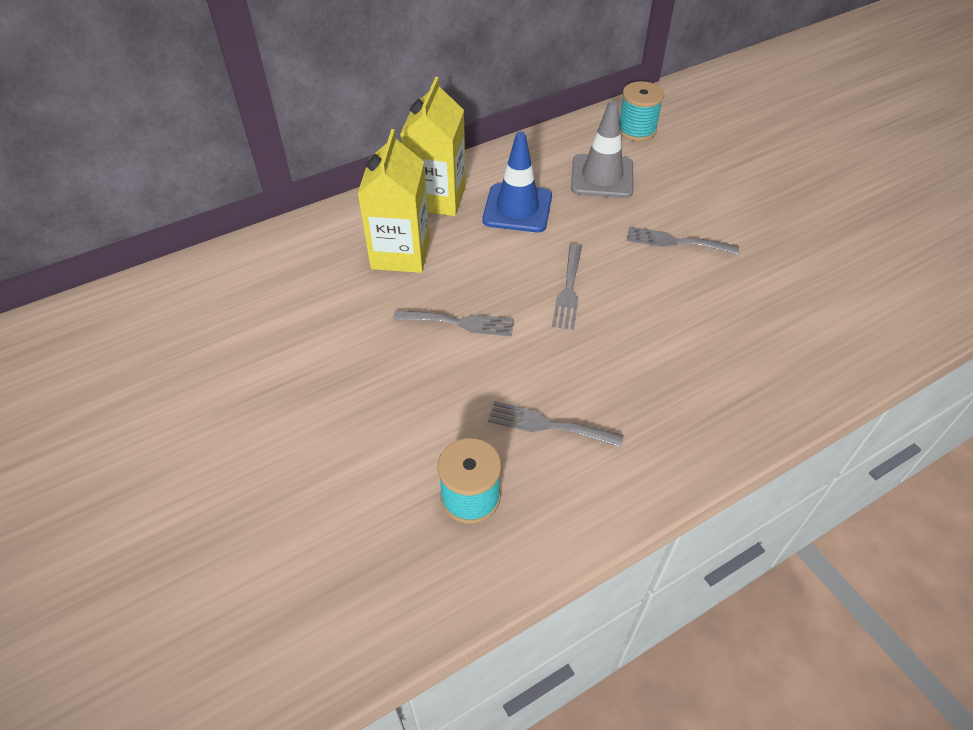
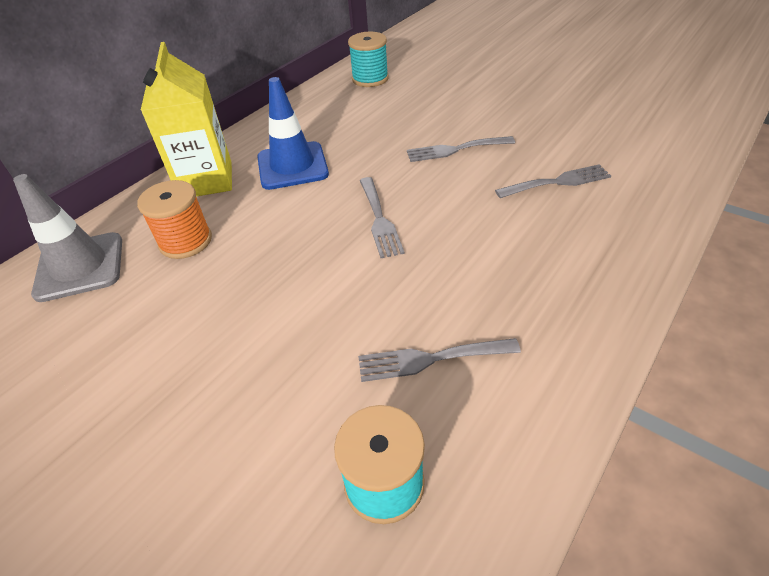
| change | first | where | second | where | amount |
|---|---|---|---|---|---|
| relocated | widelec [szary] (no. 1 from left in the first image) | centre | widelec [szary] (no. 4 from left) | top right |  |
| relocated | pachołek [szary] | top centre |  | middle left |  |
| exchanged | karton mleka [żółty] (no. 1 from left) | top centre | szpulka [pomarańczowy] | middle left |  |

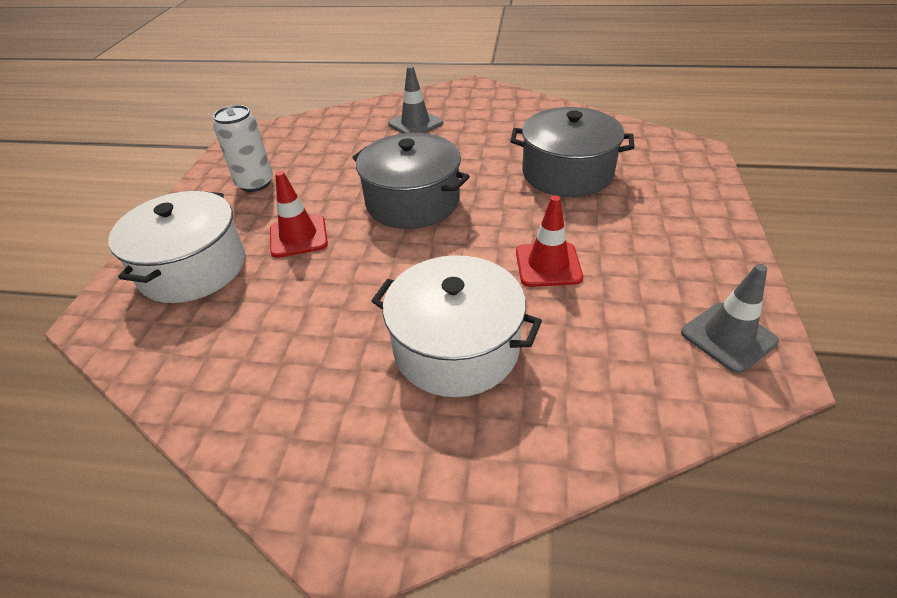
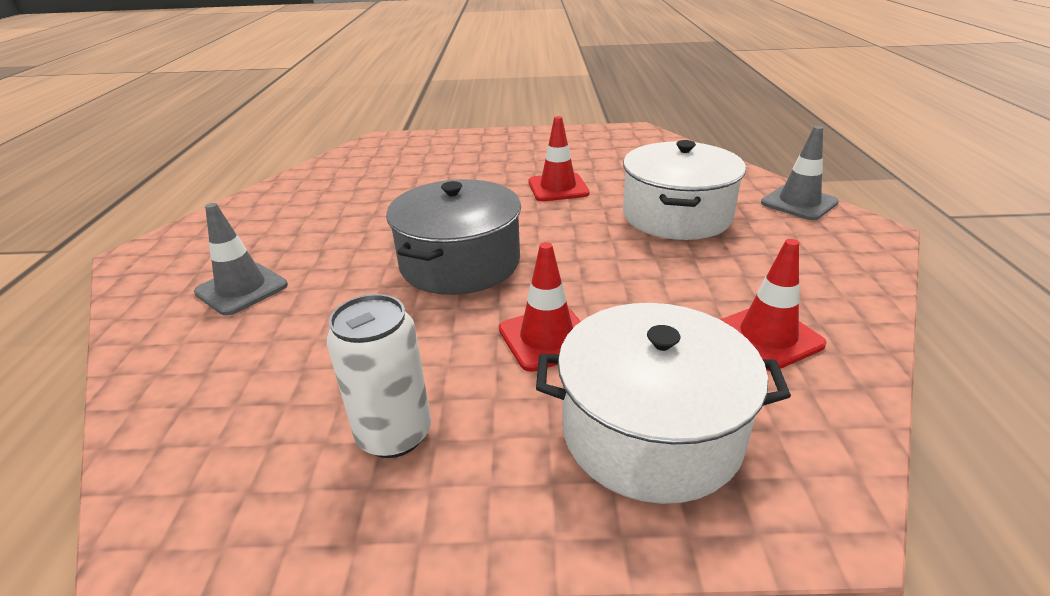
| change | first | where | second | where | amount |
|---|---|---|---|---|---|
| missing | garnek [szary] (no. 2 from left) | top centre |  |  |  |
| appeared |  |  | pachołek [czerwony] (no. 3 from left) | middle right |  |
| relocated | pachołek [szary] (no. 2 from left) | middle right |  | top right |  |

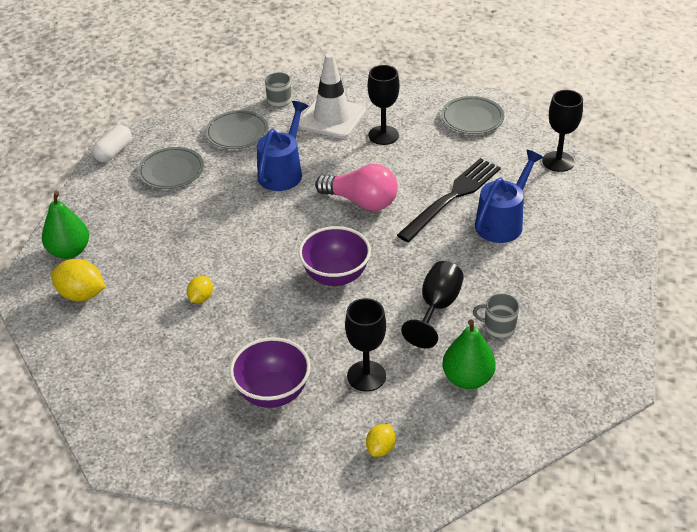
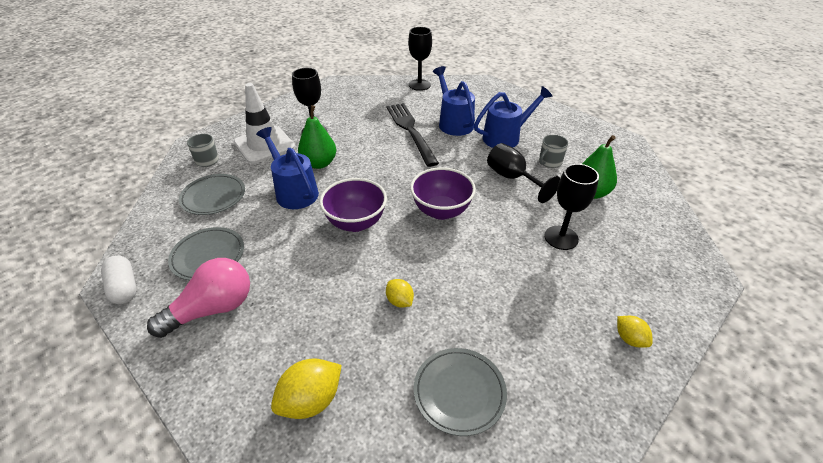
| change | first | where | second | where | amount |
|---|---|---|---|---|---|
| appeared |  |  | konewka [niebieski] (no. 3 from left) | top centre |  |
| relocated | gruszka [zielony] (no. 1 from left) | middle left |  | top centre |  |
| relocated | miska [fioletowy] (no. 1 from left) | bottom centre |  | centre |  |
| relocated | żarówka [różowy] | centre |  | middle left |  |
| relocated | cytryna [żółty] (no. 3 from left) | bottom centre |  | bottom right |  |
| relocated | talerz [szary] (no. 3 from left) | top right |  | bottom centre |  |

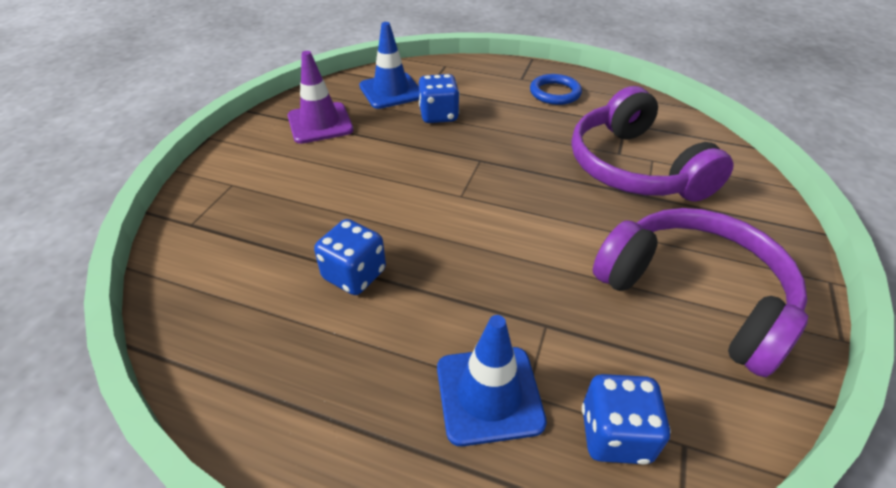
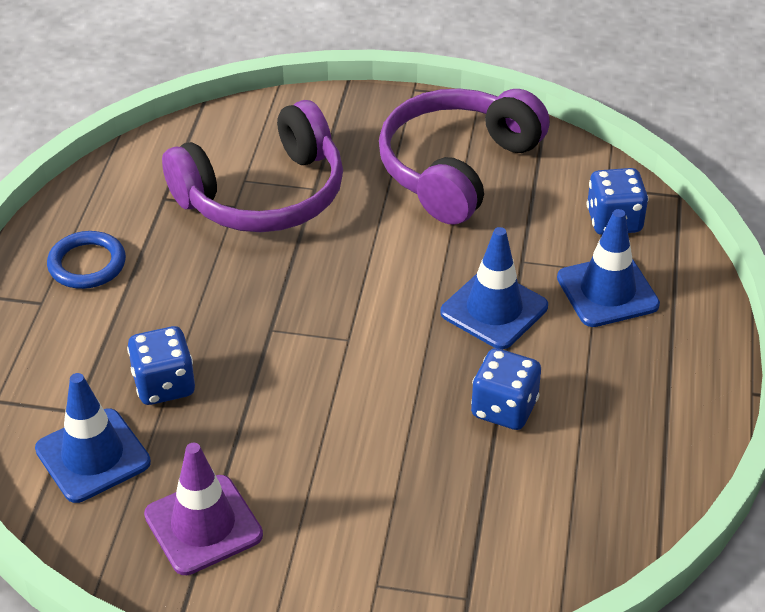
| change | first | where | second | where | amount |
|---|---|---|---|---|---|
| appeared |  |  | pachołek [niebieski] (no. 2 from left) | centre |  |

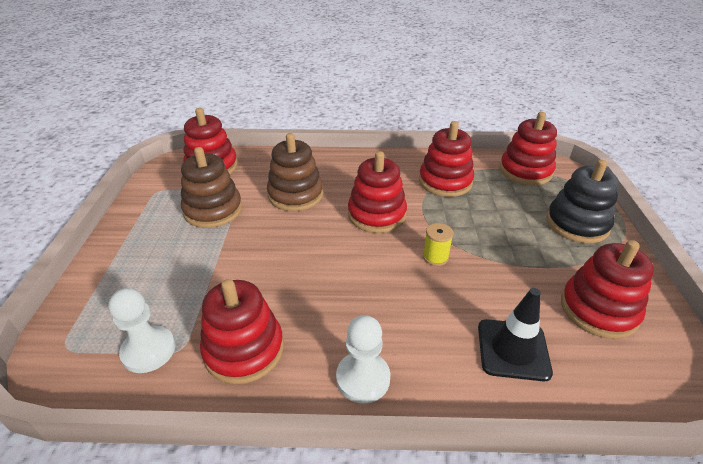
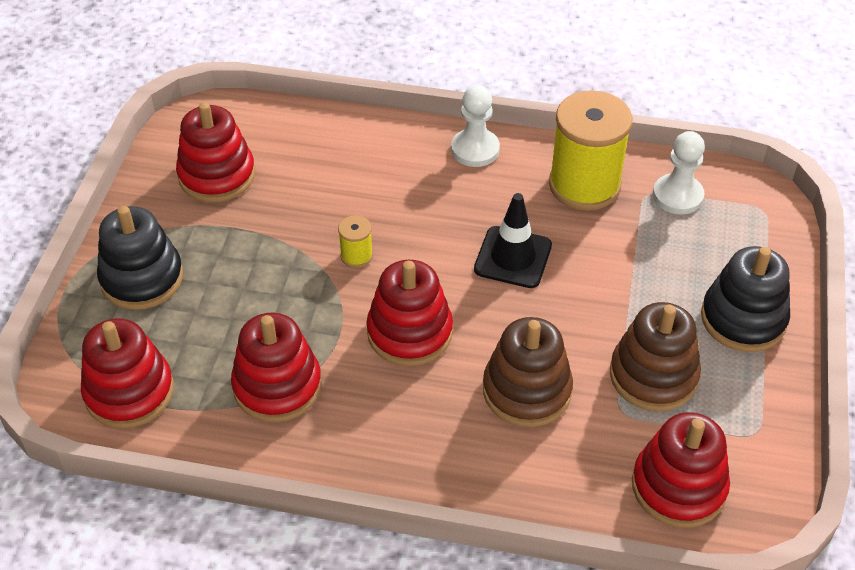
| change | first | where | second | where | amount |
|---|---|---|---|---|---|
| appeared |  |  | zabawka nakładanka [czarny] (no. 2 from left) | middle right |  |
| relocated | pachołek [czarny] | bottom right |  | centre |  |
| exchanged | zabawka nakładanka [czerwony] (no. 2 from left) | bottom centre | szpulka [żółty] (no. 2 from left) | top right |  |

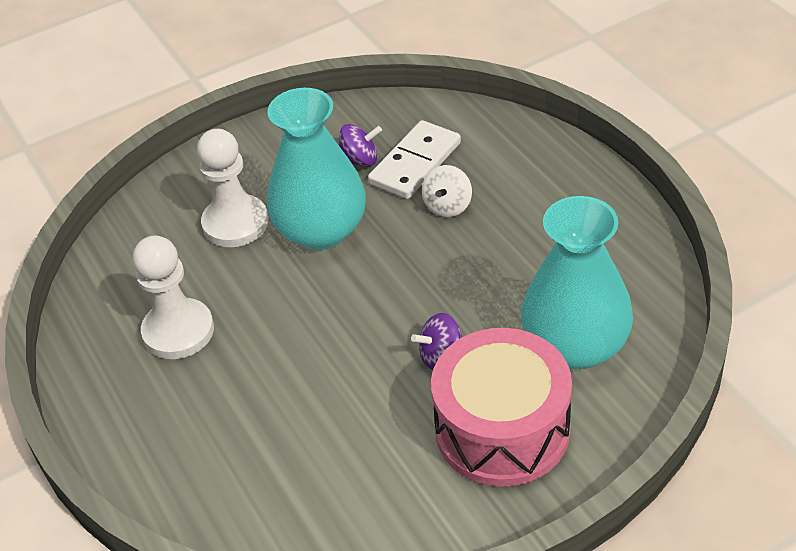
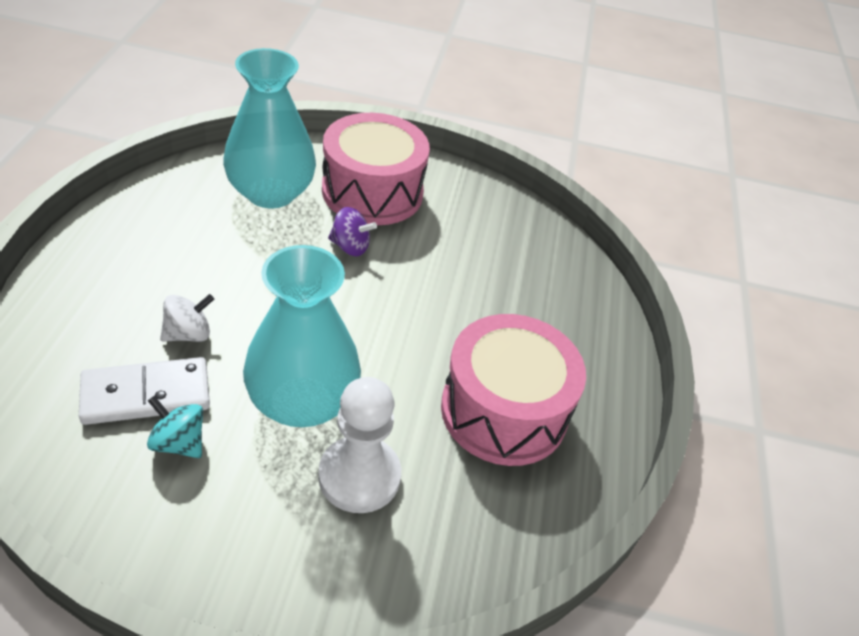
| change | first | where | second | where | amount |
|---|---|---|---|---|---|
| exchanged | pionek [biały] (no. 1 from left) | middle left | bęben [różowy] (no. 2 from left) | centre |  |
| colour | bączek [fioletowy] (no. 1 from left) | top centre | bączek [turkusowy] | bottom left |  |

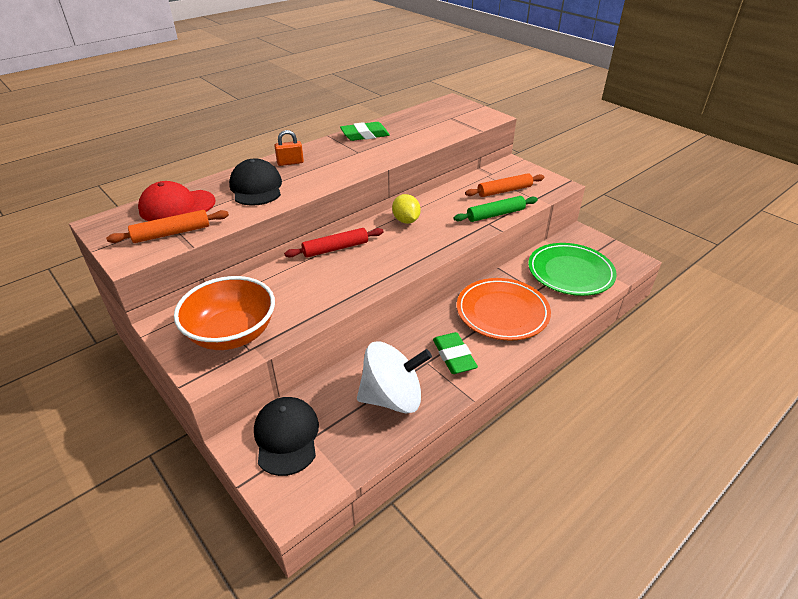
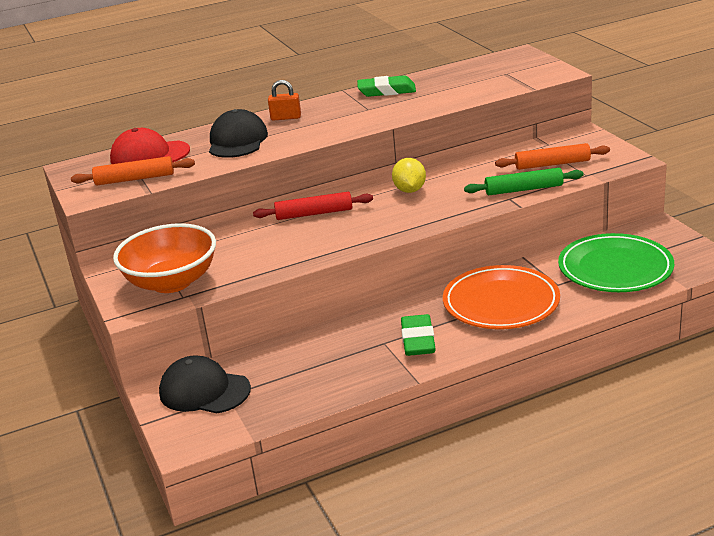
| change | first | where | second | where | amount |
|---|---|---|---|---|---|
| missing | bączek [biały] | centre |  |  |  |
| spun | czapka [czarny] (no. 2 from left in the first image) | bottom centre | czapka [czarny] (no. 1 from left) | bottom left | 75 degrees counterclockwise |

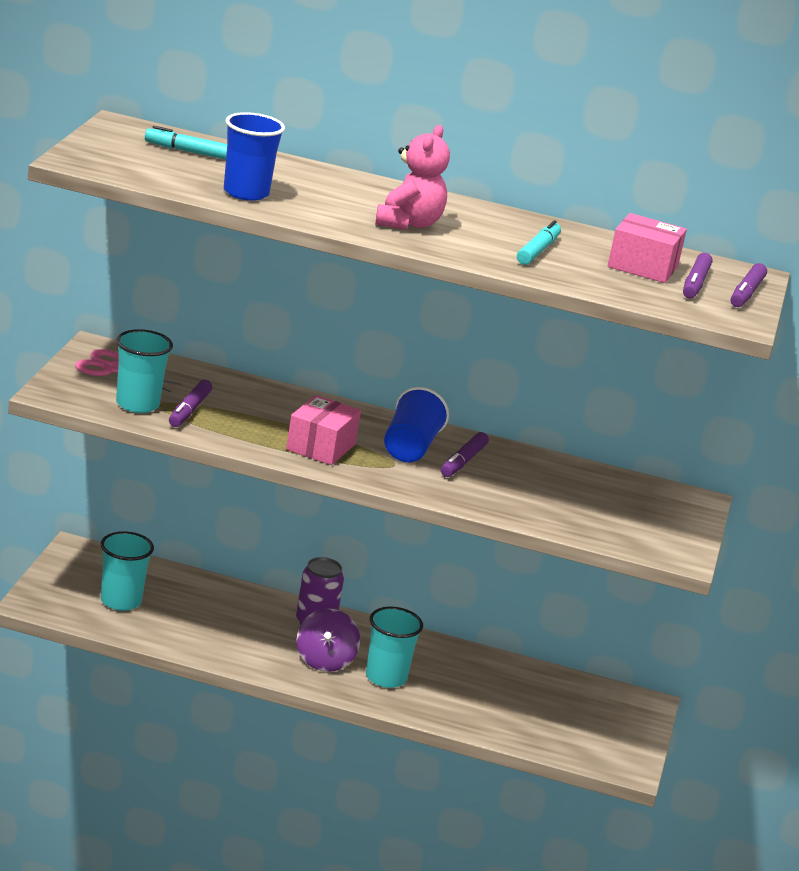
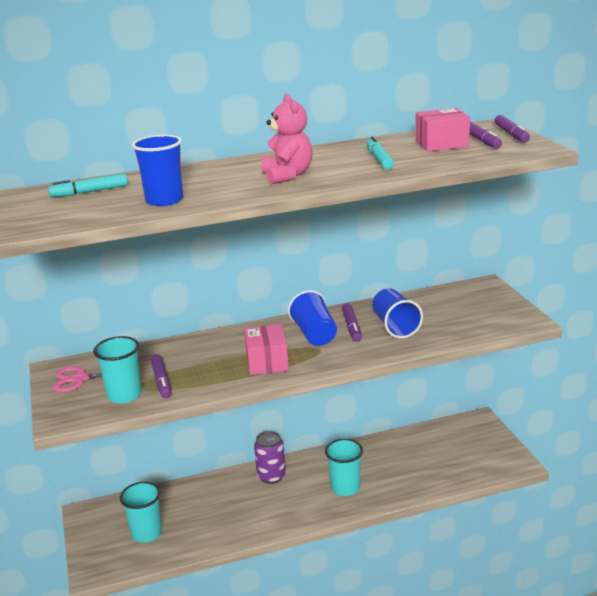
| change | first | where | second | where | amount |
|---|---|---|---|---|---|
| missing | bączek [fioletowy] | bottom centre |  |  |  |
| appeared |  |  | szklanka [niebieski] (no. 3 from left) | centre |  |

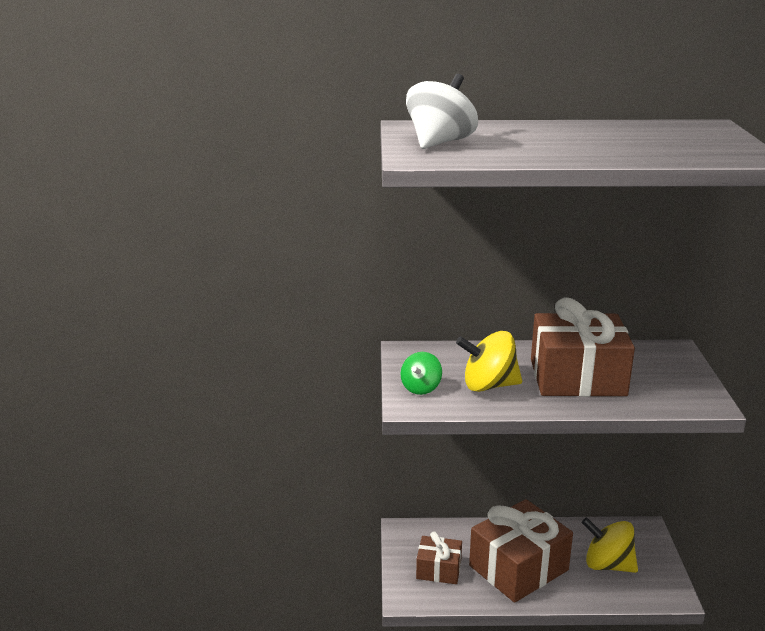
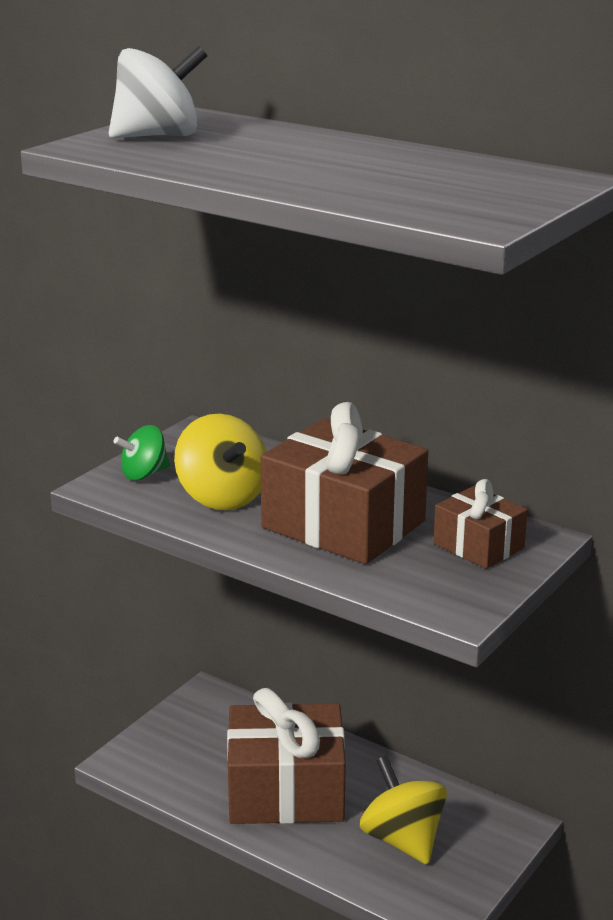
| change | first | where | second | where | amount |
|---|---|---|---|---|---|
| relocated | prezent [brązowy] (no. 1 from left in the first image) | bottom centre | prezent [brązowy] (no. 3 from left) | middle right |  |
| spun | bączek [żółty] (no. 1 from left) | centre |  | centre | 150 degrees counterclockwise |

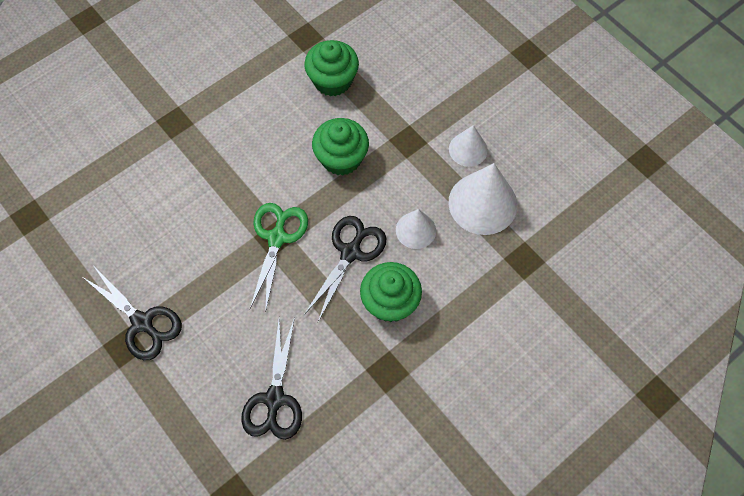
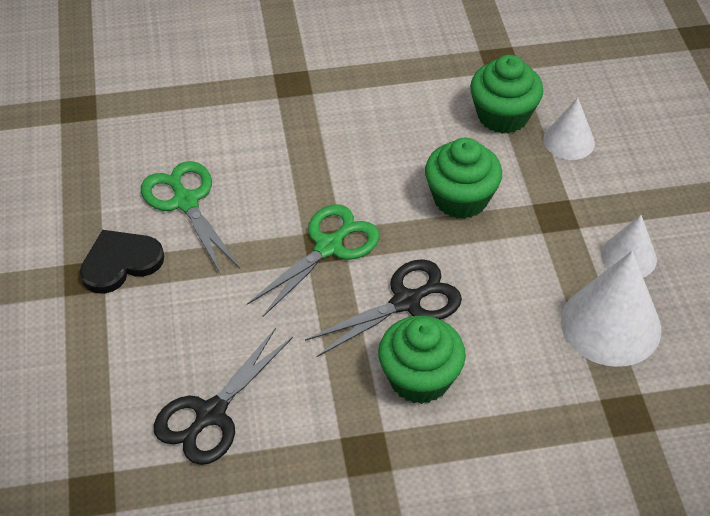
| change | first | where | second | where | amount |
|---|---|---|---|---|---|
| appeared |  |  | nożyczki [zielony] (no. 1 from left) | middle left |  |
| relocated | stożek [biały] (no. 1 from left) | centre |  | top right |  |
| exchanged | nożyczki [czarny] (no. 1 from left) | middle left | serce [czarny] | middle left |  |

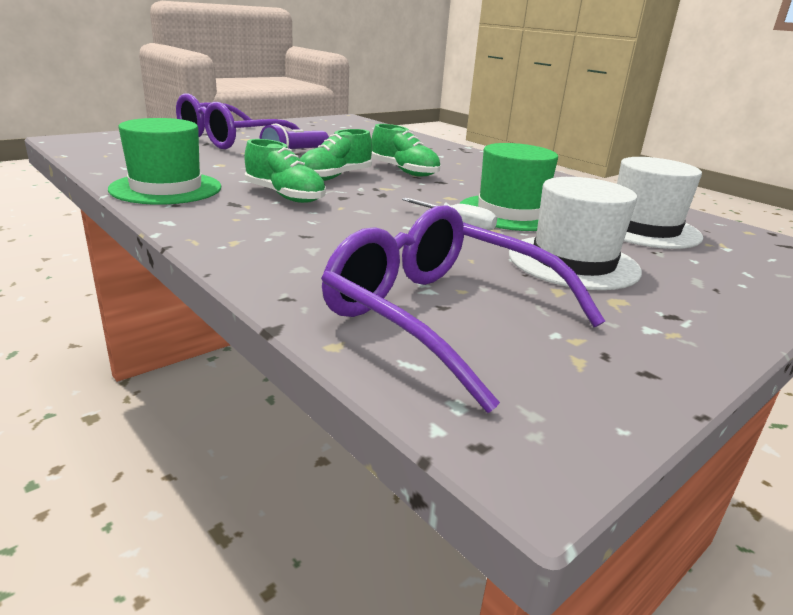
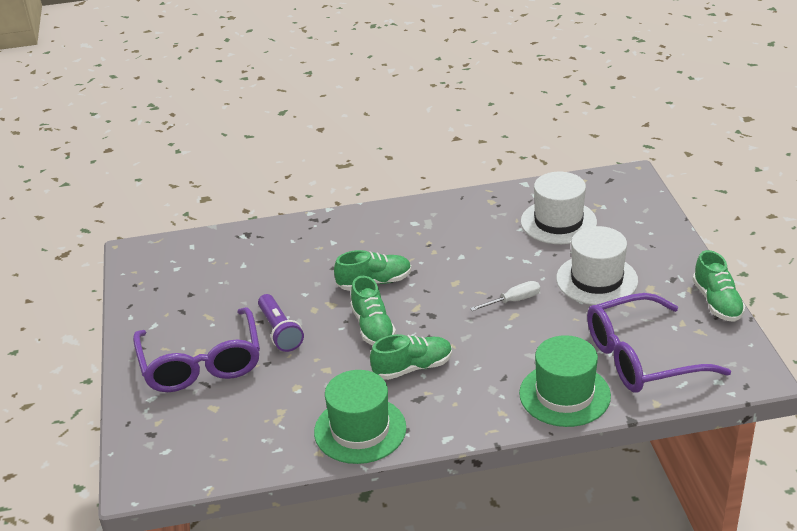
| change | first | where | second | where | amount |
|---|---|---|---|---|---|
| appeared |  |  | but [zielony] (no. 4 from left) | middle right |  |
| relocated | kapelusz [zielony] (no. 2 from left) | top centre |  | bottom right |  |

